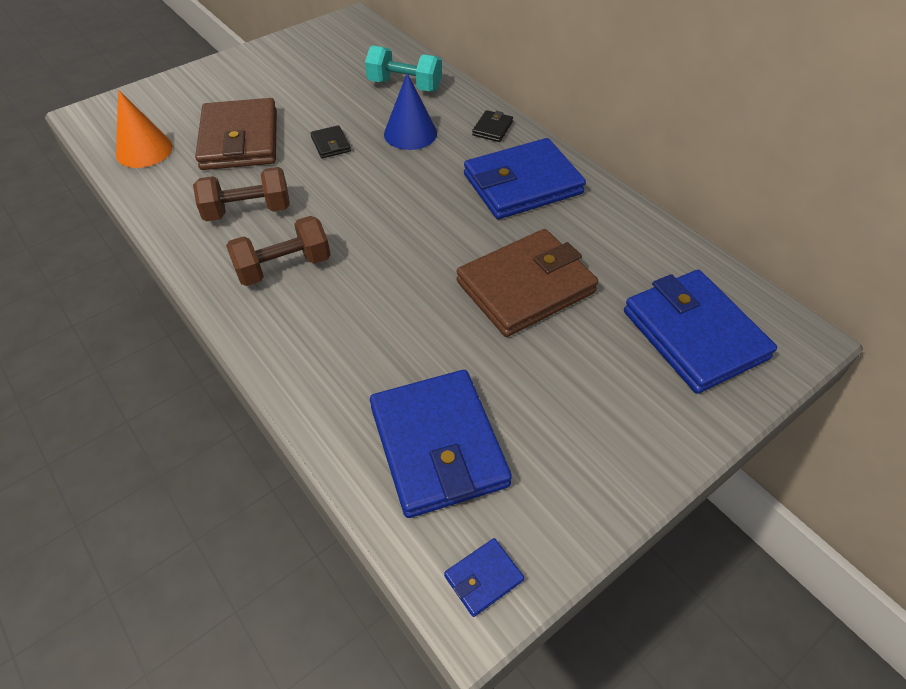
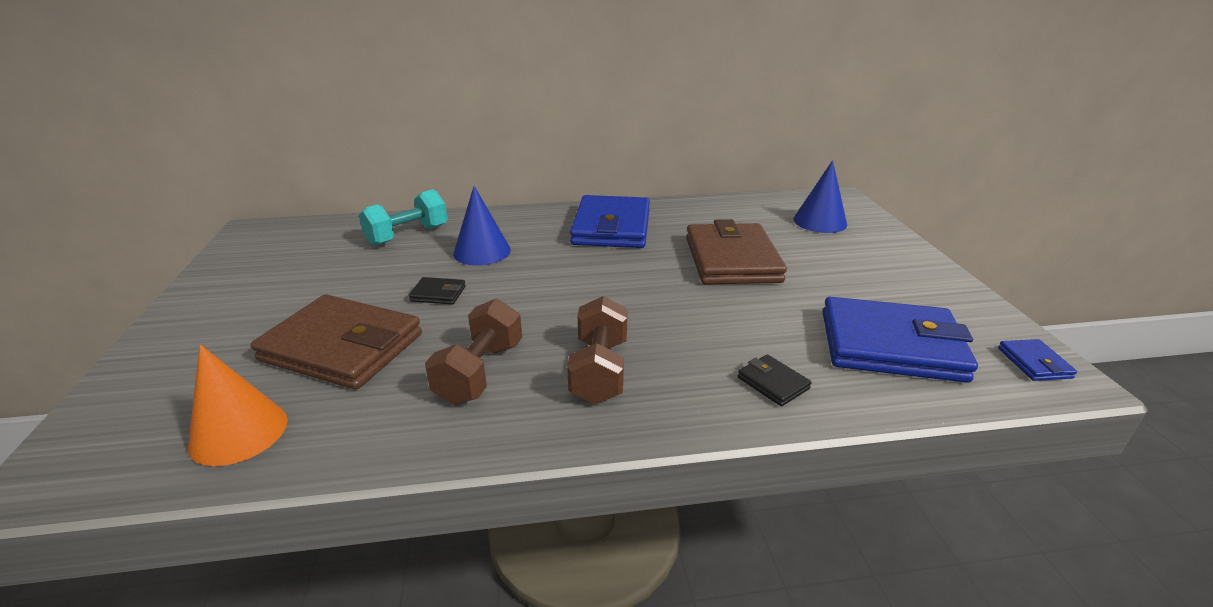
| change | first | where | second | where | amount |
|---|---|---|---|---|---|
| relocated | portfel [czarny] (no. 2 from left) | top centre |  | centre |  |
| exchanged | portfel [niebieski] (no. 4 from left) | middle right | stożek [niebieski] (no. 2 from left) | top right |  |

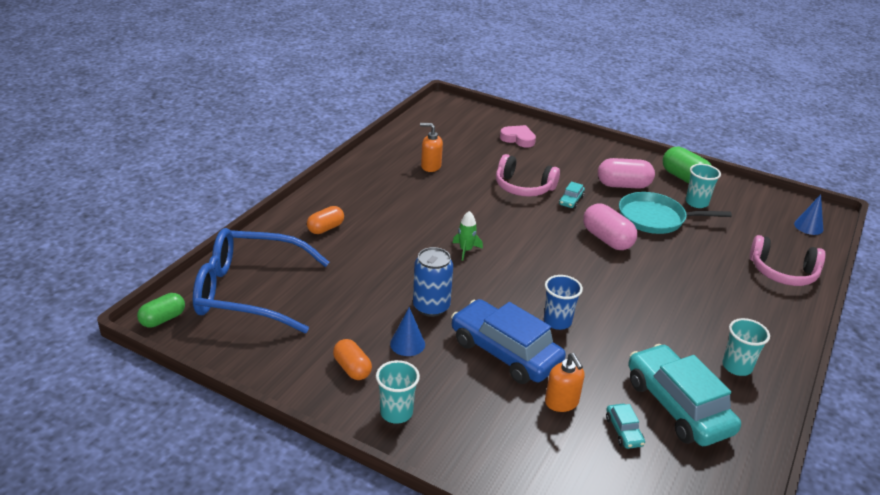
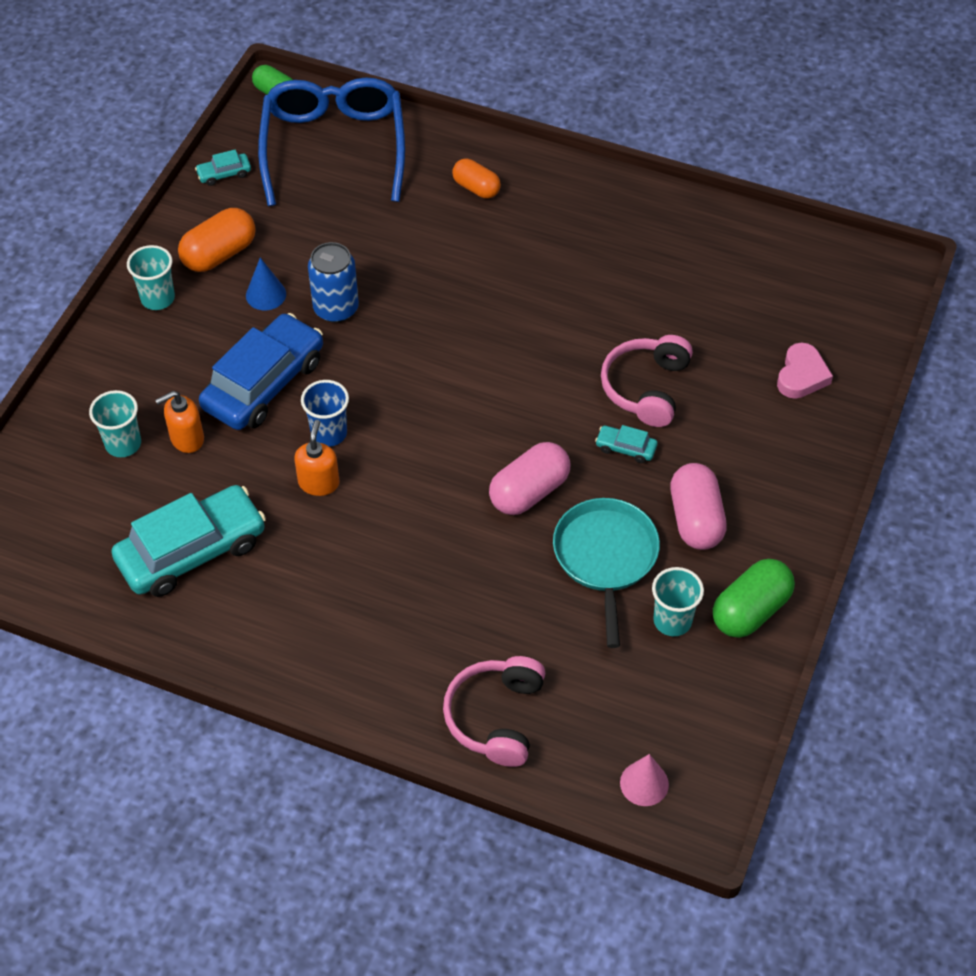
| change | first | where | second | where | amount |
|---|---|---|---|---|---|
| missing | rakieta [zielony] | centre |  |  |  |
| relocated | dozownik mydła [pomarańczowy] (no. 1 from left in the first image) | top centre | dozownik mydła [pomarańczowy] (no. 2 from left) | middle left |  |
| relocated | samochód [turkusowy] (no. 2 from left) | bottom right |  | top left |  |
| relocated | szklanka [turkusowy] (no. 3 from left in the first image) | bottom right | szklanka [turkusowy] (no. 1 from left) | middle left |  |
| colour | stożek [niebieski] (no. 2 from left) | middle right | stożek [różowy] | bottom centre |  |
| size | kapsułka [pomarańczowy] (no. 2 from left in the first image) | bottom centre | kapsułka [pomarańczowy] (no. 1 from left) | top left | x1.52 |

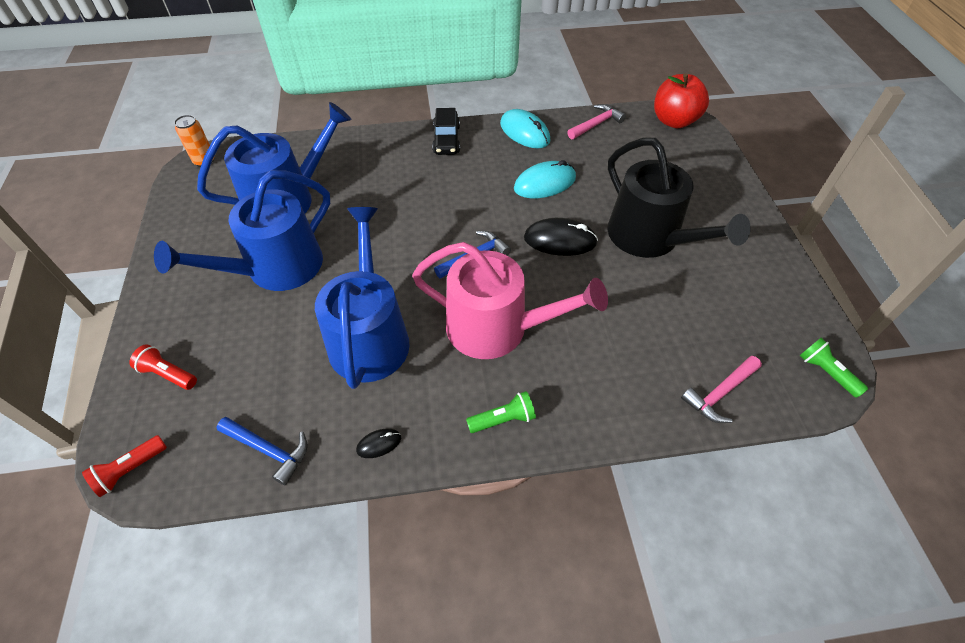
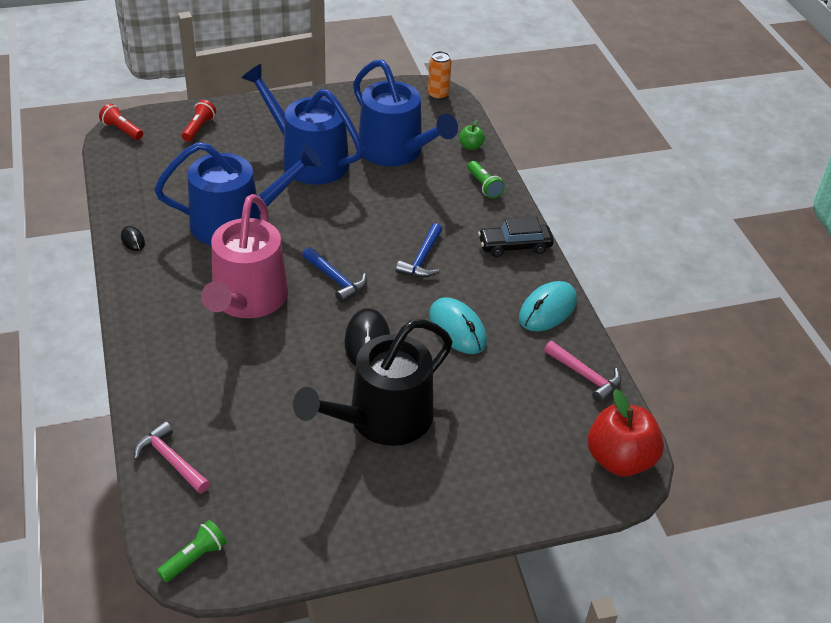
| change | first | where | second | where | amount |
|---|---|---|---|---|---|
| appeared |  |  | jabłko [zielony] | top centre |  |
| relocated | młotek [niebieski] (no. 1 from left in the first image) | bottom left | młotek [niebieski] (no. 2 from left) | centre |  |
| relocated | latarka [zielony] (no. 1 from left in the first image) | centre | latarka [zielony] (no. 2 from left) | top centre |  |

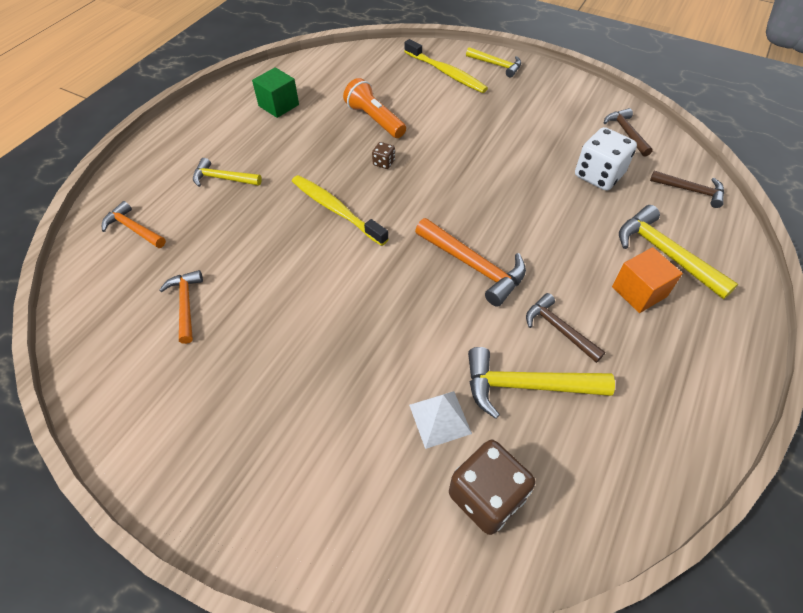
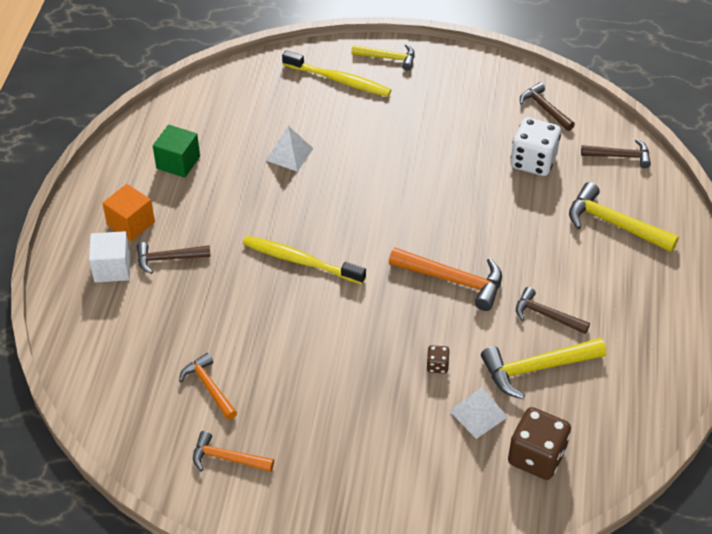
| change | first | where | second | where | amount |
|---|---|---|---|---|---|
| appeared |  |  | sześcian [biały] | middle left |  |
| relocated | młotek [pomarańczowy] (no. 1 from left in the first image) | middle left | młotek [pomarańczowy] (no. 2 from left) | bottom left |  |
| relocated | kostka do gry [brązowy] (no. 1 from left) | top centre |  | bottom centre |  |
| relocated | sześcian [pomarańczowy] | middle right |  | middle left |  |
| exchanged | latarka [pomarańczowy] | top centre | piramida [biały] (no. 1 from left) | top centre |  |
| colour | młotek [żółty] (no. 1 from left) | top left | młotek [brązowy] (no. 1 from left) | middle left |  |

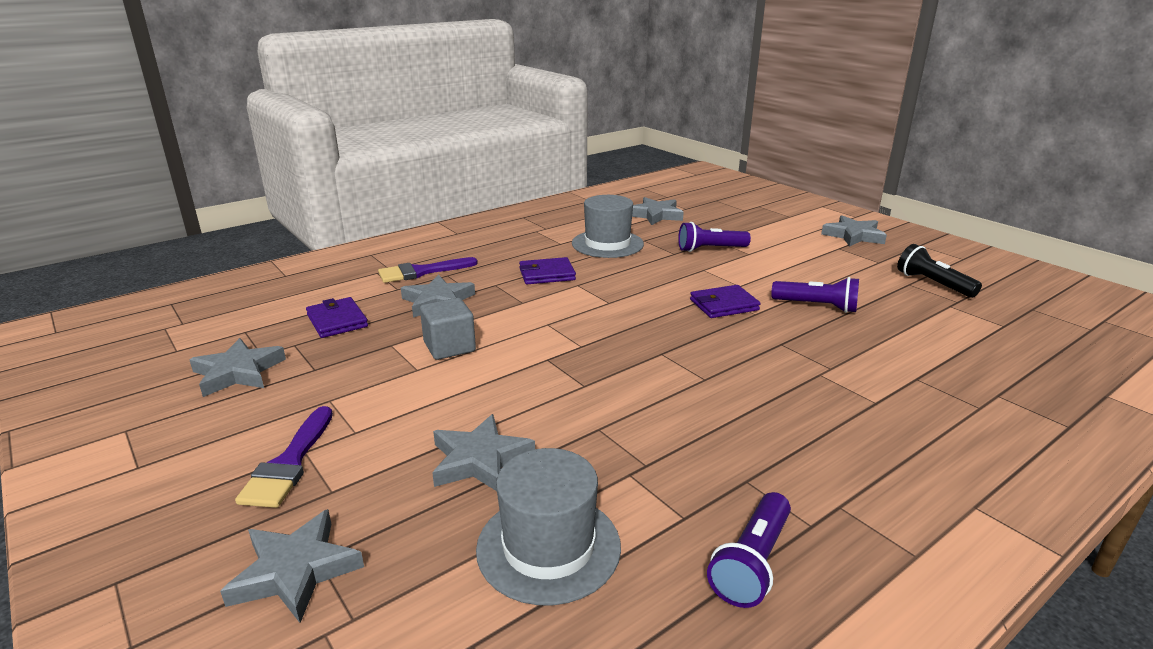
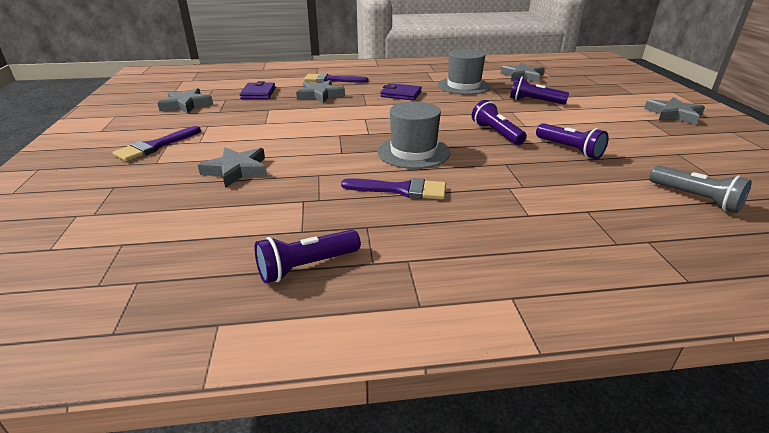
| change | first | where | second | where | amount |
|---|---|---|---|---|---|
| missing | gwiazda [szary] (no. 2 from left) | bottom left |  |  |  |
| missing | sześcian [szary] | centre |  |  |  |
| missing | latarka [czarny] | middle right |  |  |  |
| appeared |  |  | pędzel [fioletowy] (no. 3 from left) | centre |  |
| appeared |  |  | latarka [szary] | middle right |  |
| relocated | kapelusz [szary] (no. 1 from left) | bottom centre |  | top centre |  |
| exchanged | portfel [fioletowy] (no. 3 from left) | centre | latarka [fioletowy] (no. 2 from left) | top centre |  |

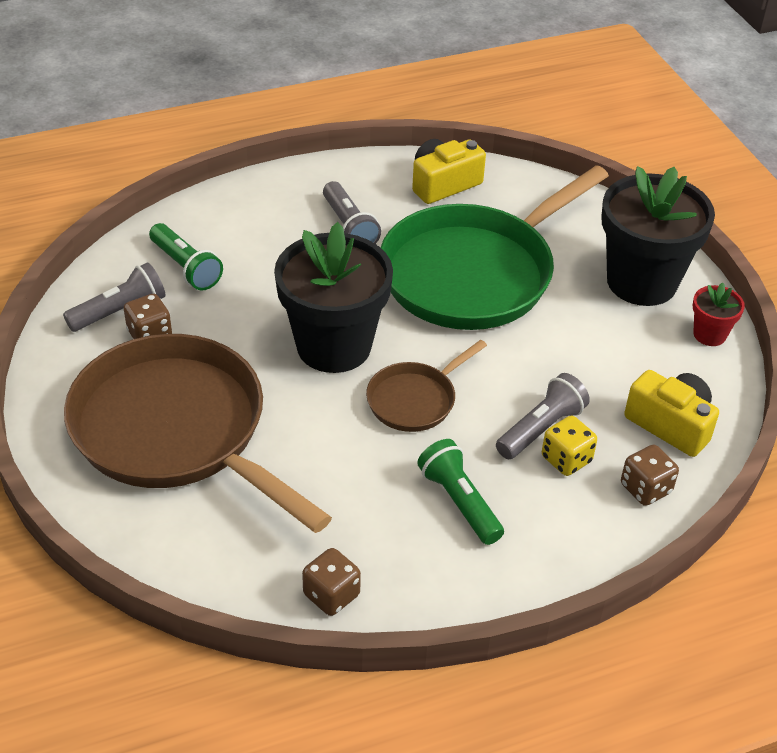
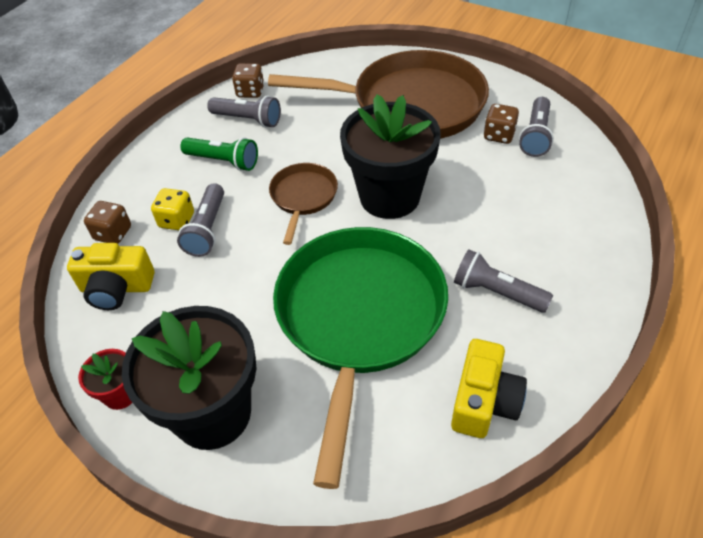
| change | first | where | second | where | amount |
|---|---|---|---|---|---|
| missing | latarka [zielony] (no. 1 from left) | middle left |  |  |  |
| appeared |  |  | latarka [szary] (no. 2 from left) | top centre |  |

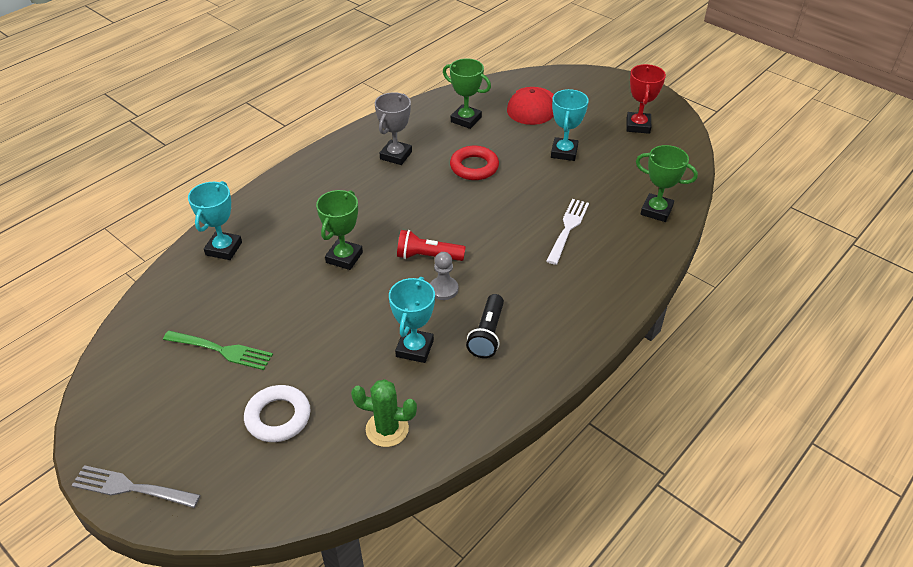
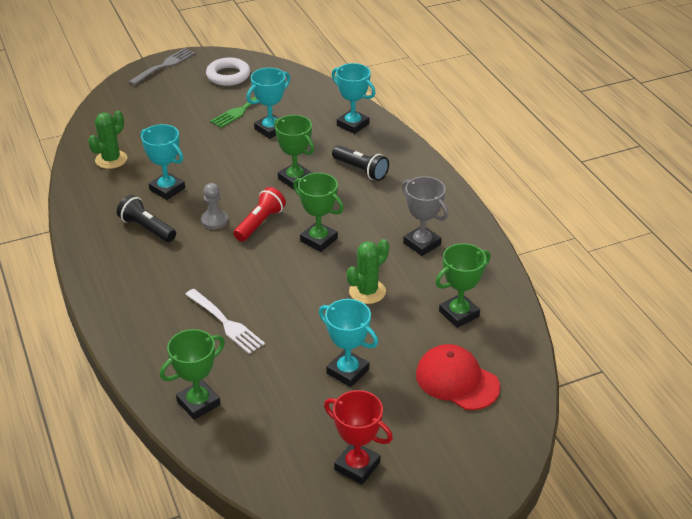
| change | first | where | second | where | amount |
|---|---|---|---|---|---|
| appeared |  |  | puchar [turkusowy] (no. 2 from left) | top centre |  |
| appeared |  |  | puchar [zielony] (no. 3 from left) | centre |  |
| appeared |  |  | latarka [czarny] (no. 2 from left) | top centre |  |
| relocated | pierścień [biały] | bottom left |  | top left |  |
| exchanged | pierścień [czerwony] | top centre | kaktus [zielony] (no. 2 from left) | centre |  |

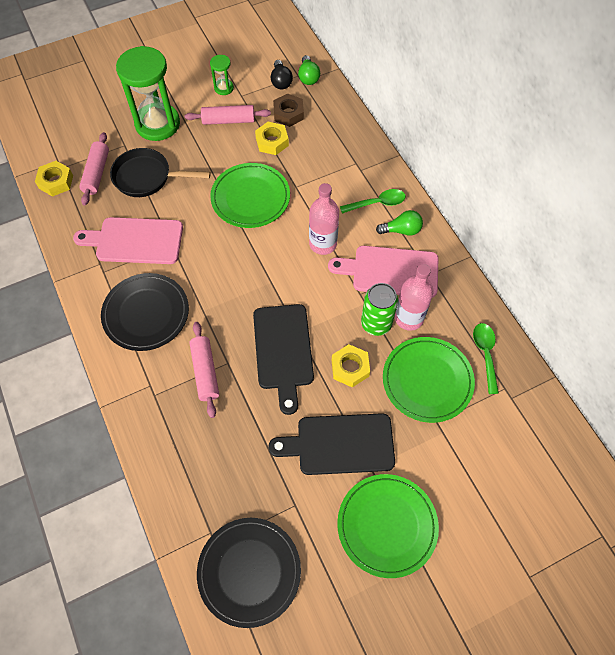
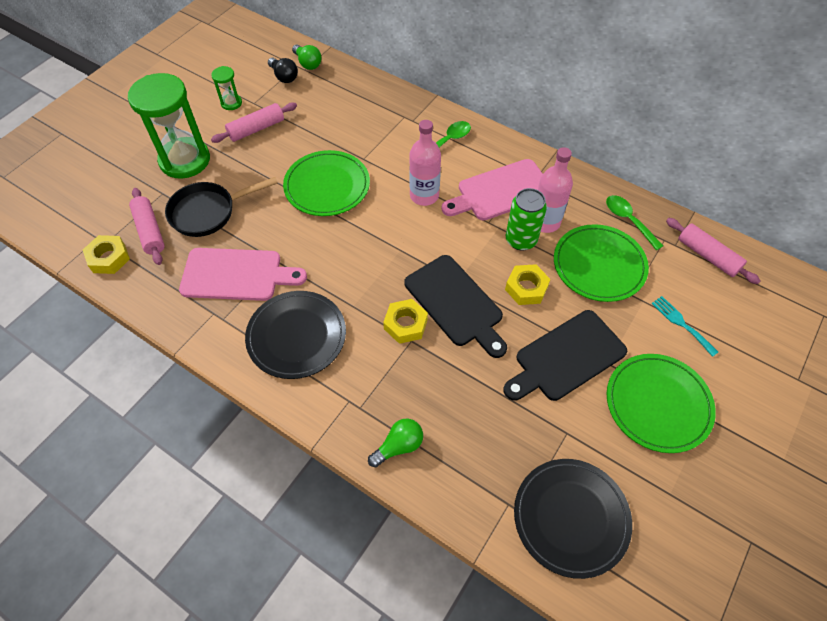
| change | first | where | second | where | amount |
|---|---|---|---|---|---|
| missing | nakrętka [brązowy] | top centre |  |  |  |
| appeared |  |  | widelec [turkusowy] | middle right |  |
| relocated | wałek do ciasta [różowy] (no. 2 from left in the first image) | middle left | wałek do ciasta [różowy] (no. 3 from left) | middle right |  |
| relocated | nakrętka [żółty] (no. 2 from left) | top centre |  | centre |  |
| relocated | żarówka [zielony] (no. 2 from left) | centre |  | bottom centre |  |
| spun | deska do krojenia [różowy] (no. 1 from left) | middle left |  | middle left | 150 degrees counterclockwise |

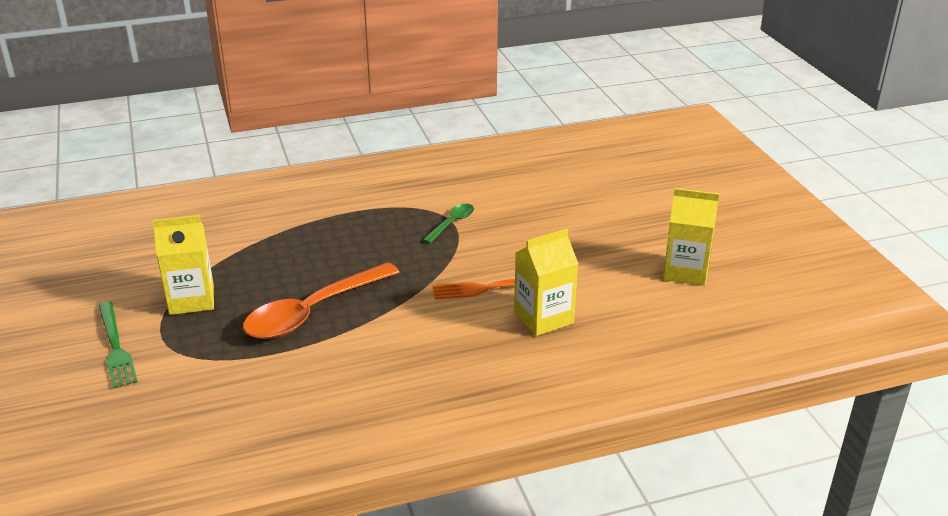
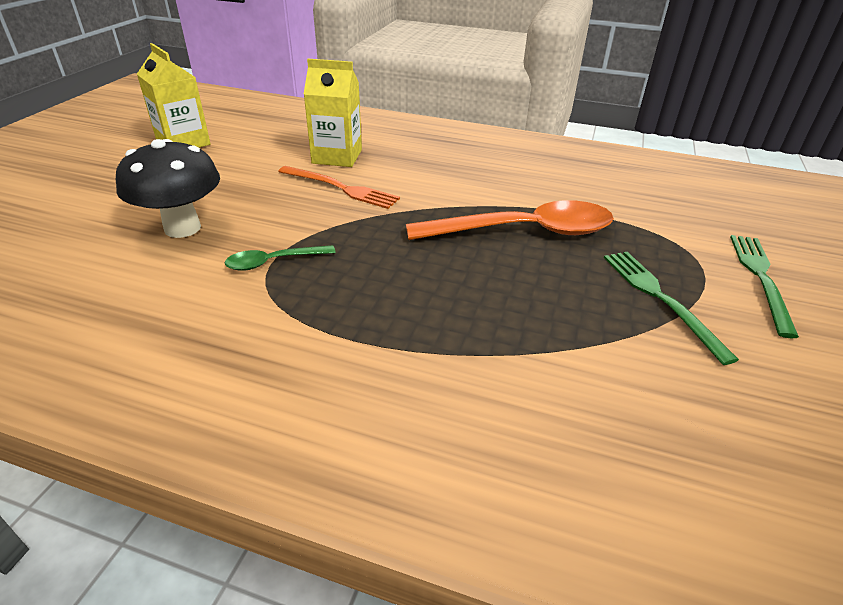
| change | first | where | second | where | amount |
|---|---|---|---|---|---|
| appeared |  |  | grzyb [czarny] | top left |  |
| exchanged | karton mleka [żółty] (no. 1 from left) | middle left | widelec [zielony] (no. 1 from left) | middle right |  |

